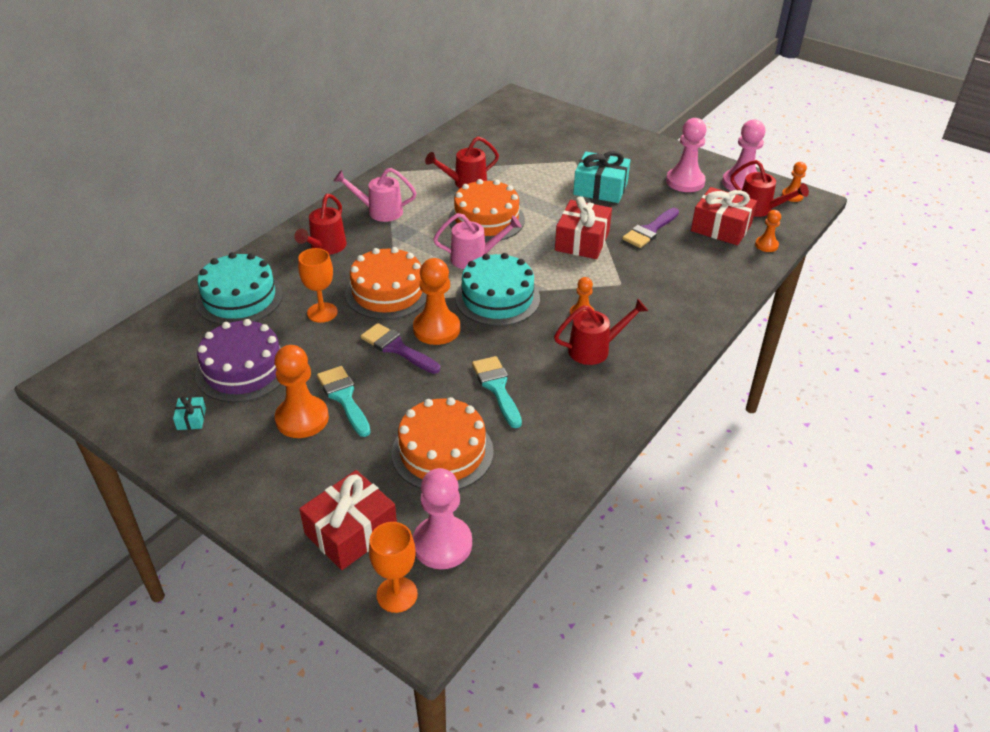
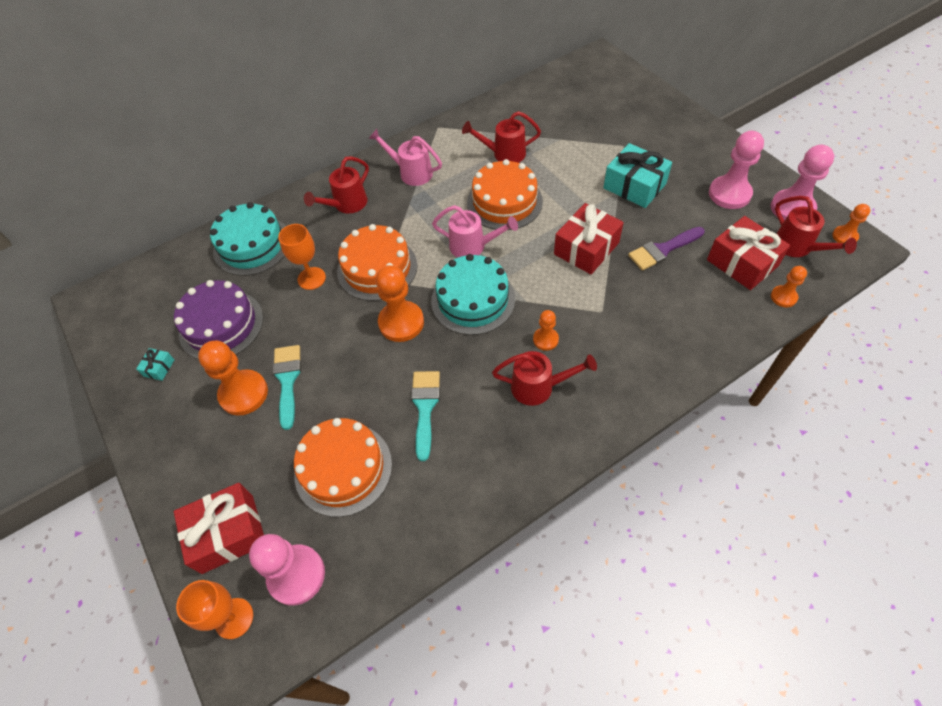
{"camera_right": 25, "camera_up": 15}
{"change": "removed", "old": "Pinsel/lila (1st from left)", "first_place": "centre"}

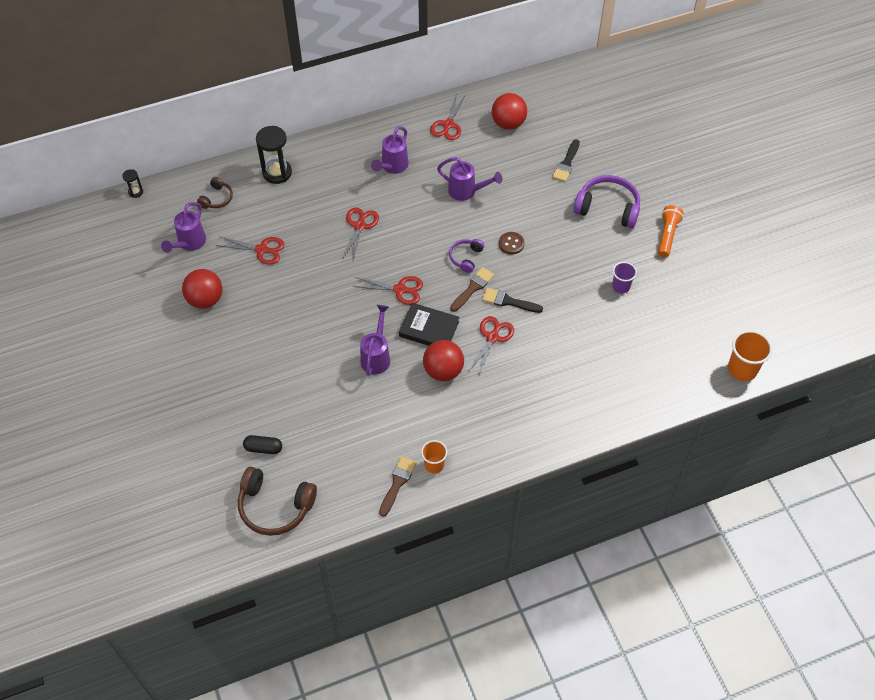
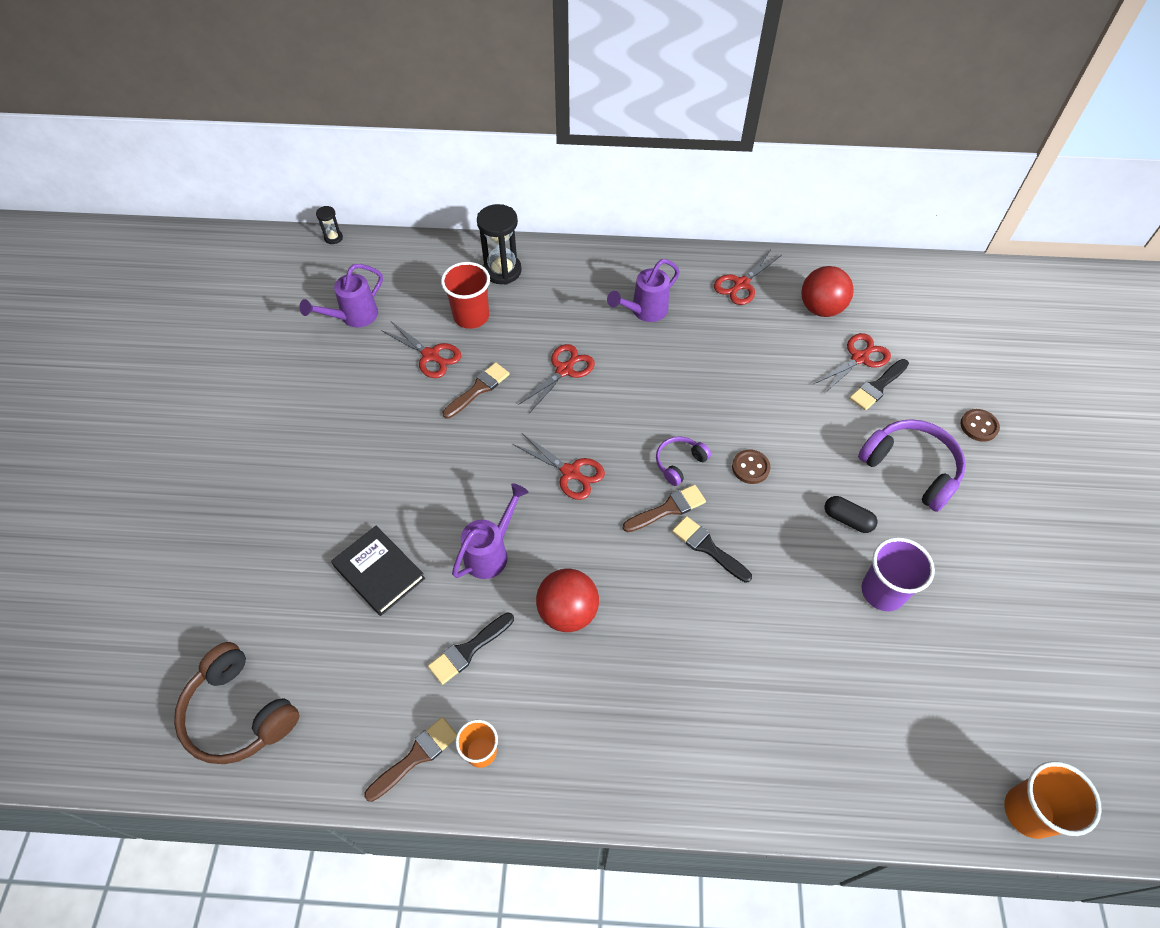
{"camera_right": 25, "camera_up": 0}
{"change": "removed", "old": "Ball/rot (1st from left)", "first_place": "middle left"}
{"change": "removed", "old": "Kopfhörer/braun (1st from left)", "first_place": "top left"}
{"change": "moved", "old": "Kapsel/schwarz", "first_place": "middle left", "second_place": "middle right"}
{"change": "moved", "old": "Buch/schwarz", "first_place": "centre", "second_place": "middle left"}
{"change": "removed", "old": "Gießkanne/lila (4th from left)", "first_place": "top centre"}
{"change": "moved", "old": "Schere/rot (5th from left)", "first_place": "centre", "second_place": "middle right"}
{"change": "resized", "old": "Becher/lila", "first_place": "middle right", "second_place": "middle right", "factor": 1.57}
{"change": "removed", "old": "Taschenlampe/orange", "first_place": "top right"}
{"change": "added", "new": "Pinsel/schwarz (1st from left)", "second_place": "bottom centre"}
{"change": "added", "new": "Becher/rot", "second_place": "top centre"}
{"change": "added", "new": "Pinsel/braun (2nd from left)", "second_place": "centre"}
{"change": "added", "new": "Knopf/braun (2nd from left)", "second_place": "middle right"}

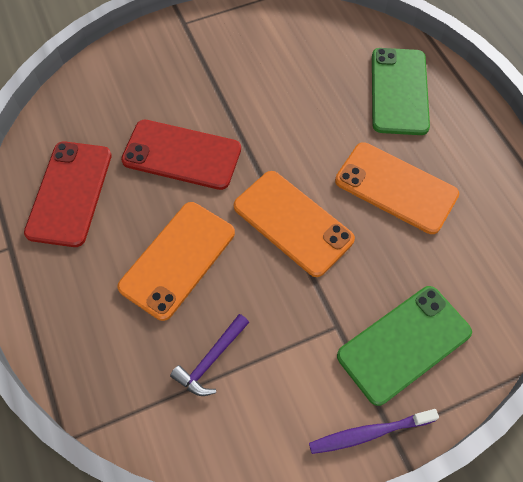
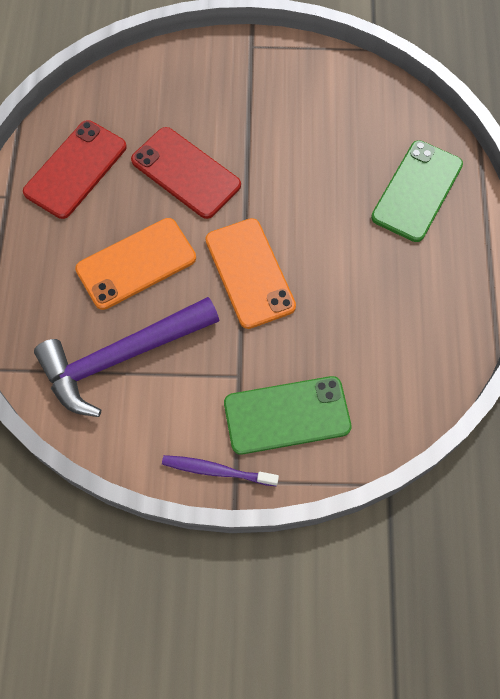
{"camera_right": 25, "camera_up": 5}
{"change": "resized", "old": "Hammer/lila", "first_place": "bottom centre", "second_place": "middle left", "factor": 2.19}
{"change": "removed", "old": "Handy/orange (3rd from left)", "first_place": "middle right"}

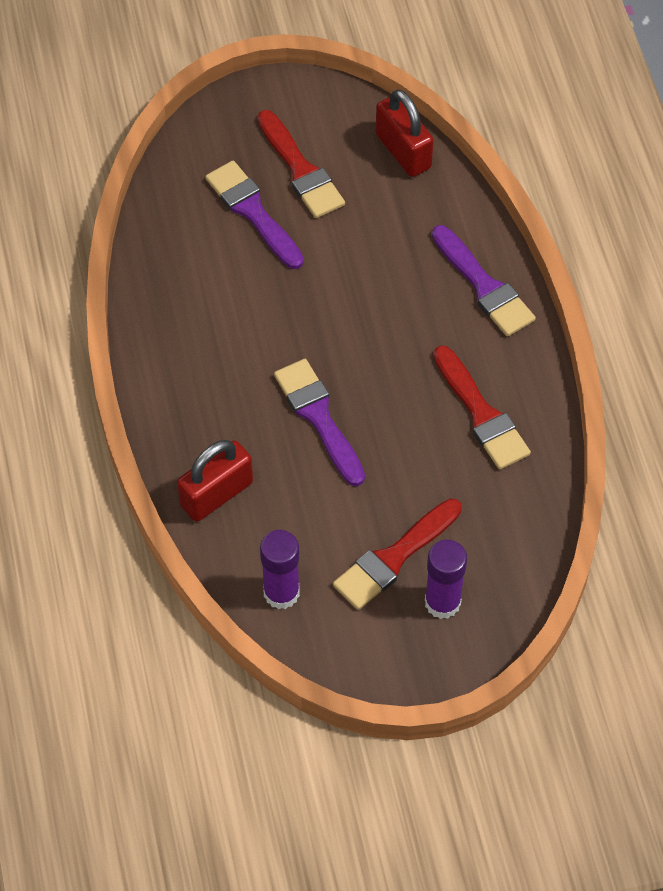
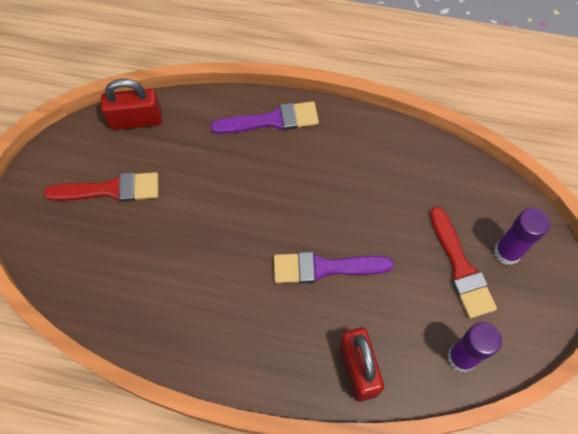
{"camera_right": -65, "camera_up": 5}
{"change": "removed", "old": "Pinsel/lila (1st from left)", "first_place": "top centre"}
{"change": "removed", "old": "Pinsel/rot (3rd from left)", "first_place": "middle right"}

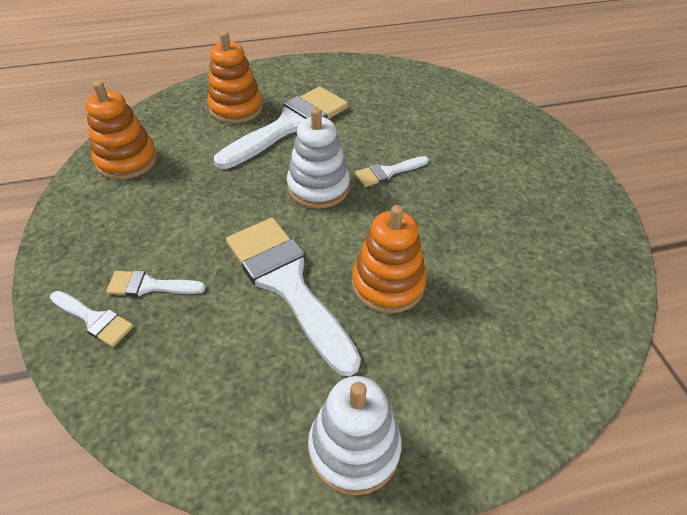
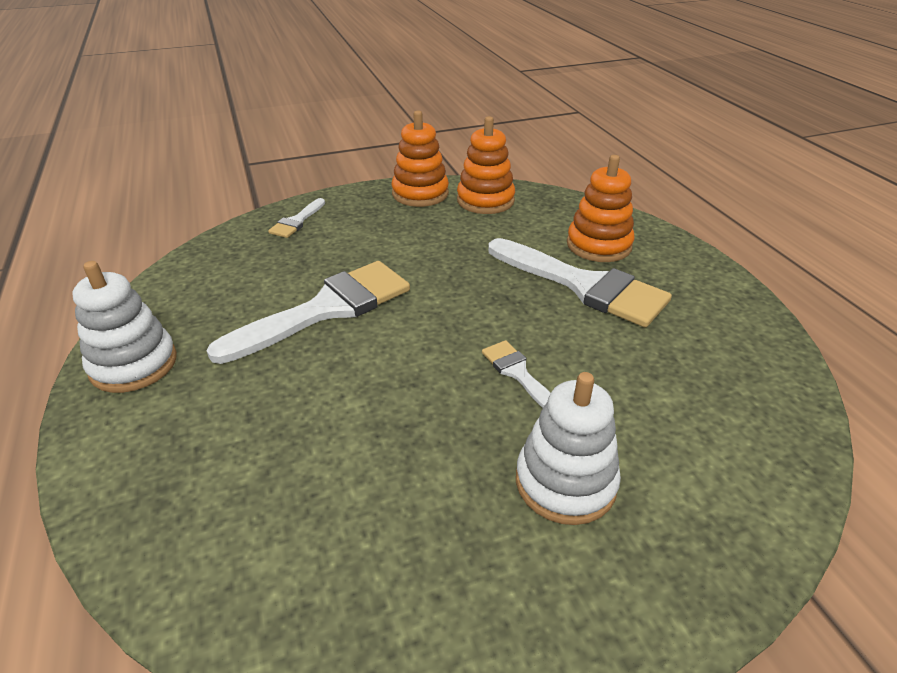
{"camera_right": 85, "camera_up": -10}
{"change": "removed", "old": "Pinsel/weiß (2nd from left)", "first_place": "middle left"}
{"change": "moved", "old": "Stapelspielzeug/weiß (1st from left in the first image)", "new": "Stapelspielzeug/weiß (2nd from left)", "first_place": "top centre", "second_place": "centre"}
{"change": "moved", "old": "Stapelspielzeug/orange (3rd from left in the first image)", "new": "Stapelspielzeug/orange (1st from left)", "first_place": "centre", "second_place": "top centre"}

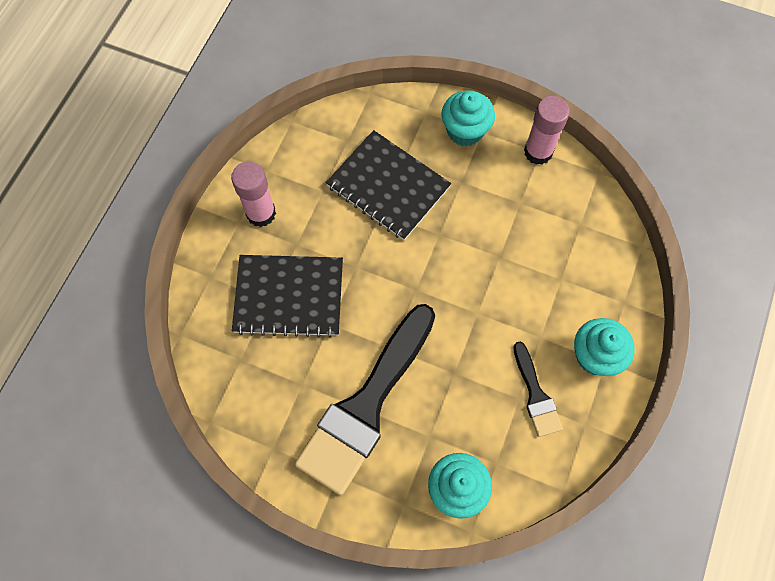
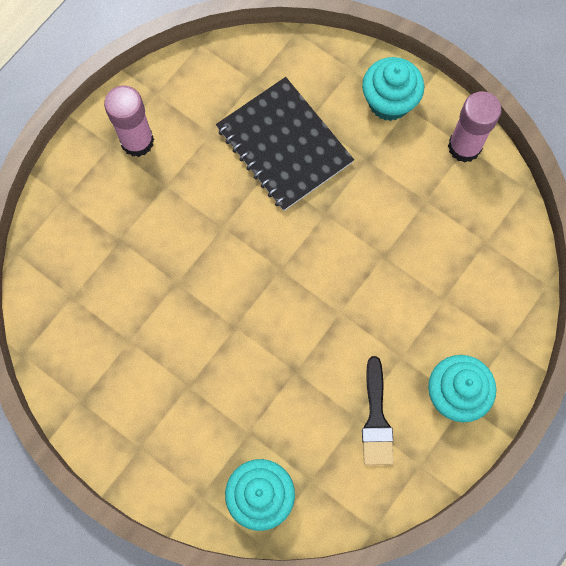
{"camera_right": 15, "camera_up": 5}
{"change": "removed", "old": "Notizbuch/schwarz (1st from left)", "first_place": "centre"}
{"change": "removed", "old": "Pinsel/schwarz (1st from left)", "first_place": "bottom centre"}

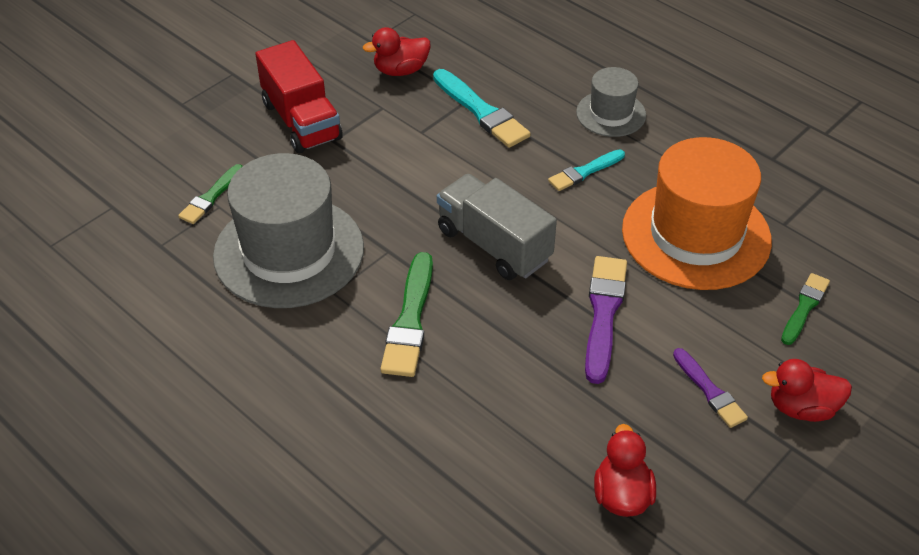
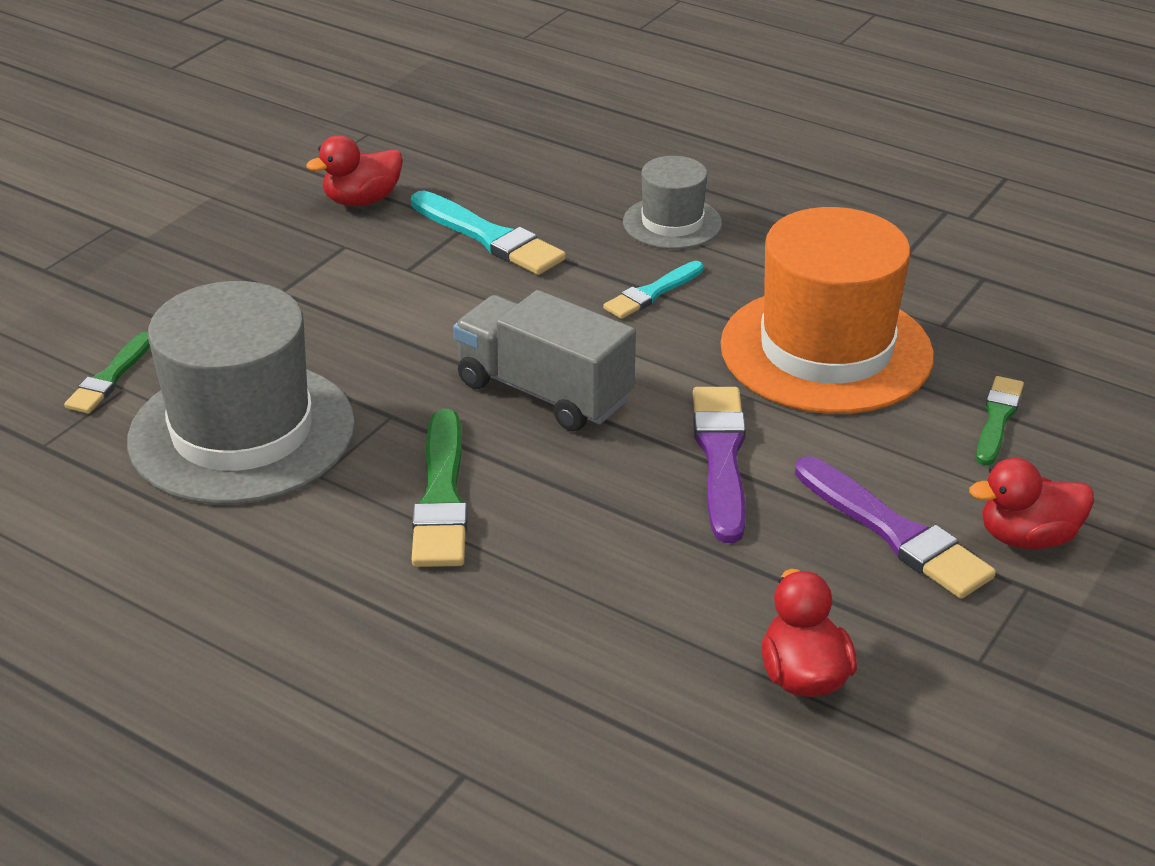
{"camera_right": -10, "camera_up": -10}
{"change": "removed", "old": "Lastwagen/rot", "first_place": "top left"}
{"change": "resized", "old": "Pinsel/lila (2nd from left)", "first_place": "bottom right", "second_place": "middle right", "factor": 1.61}

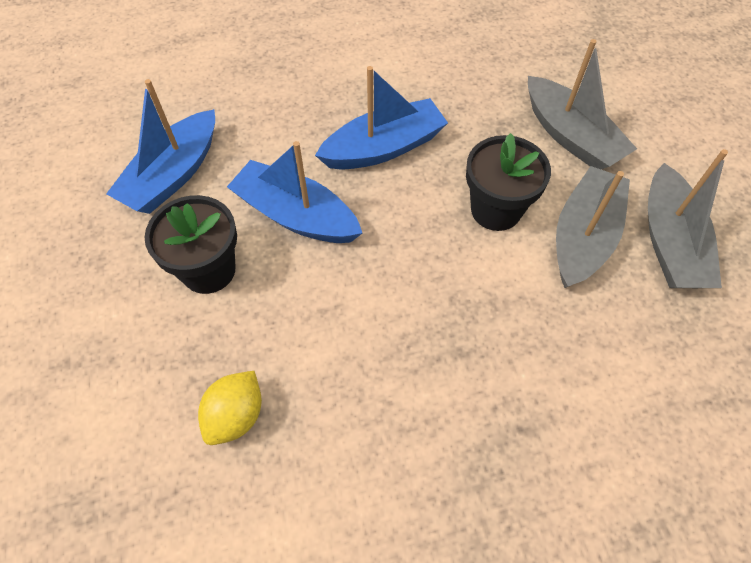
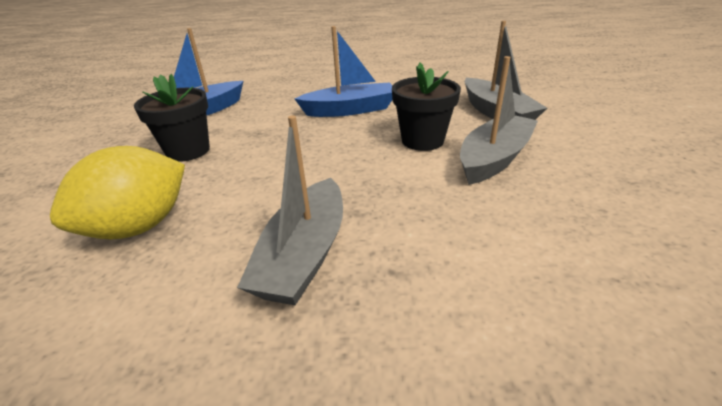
{"camera_right": 15, "camera_up": -25}
{"change": "resized", "old": "Zitrone/gelb", "first_place": "bottom left", "second_place": "middle left", "factor": 1.65}
{"change": "removed", "old": "Boot/blau (2nd from left)", "first_place": "centre"}
{"change": "moved", "old": "Boot/grau (3rd from left in the first image)", "new": "Boot/grau (1st from left)", "first_place": "middle right", "second_place": "centre"}

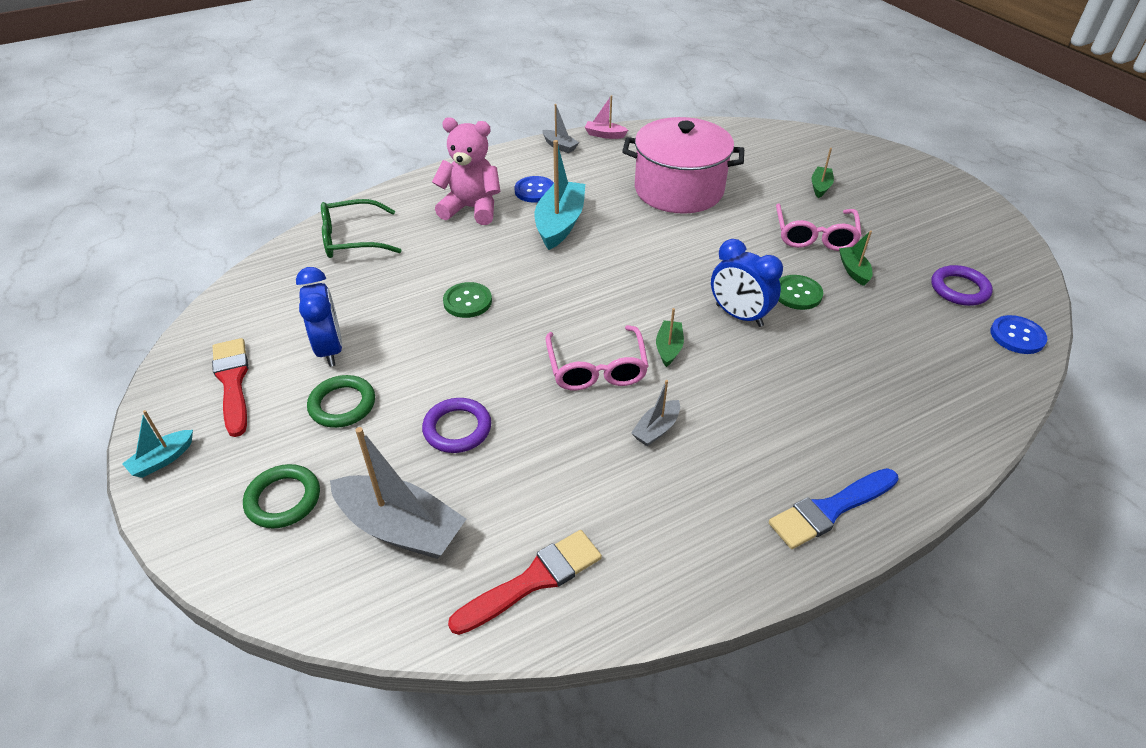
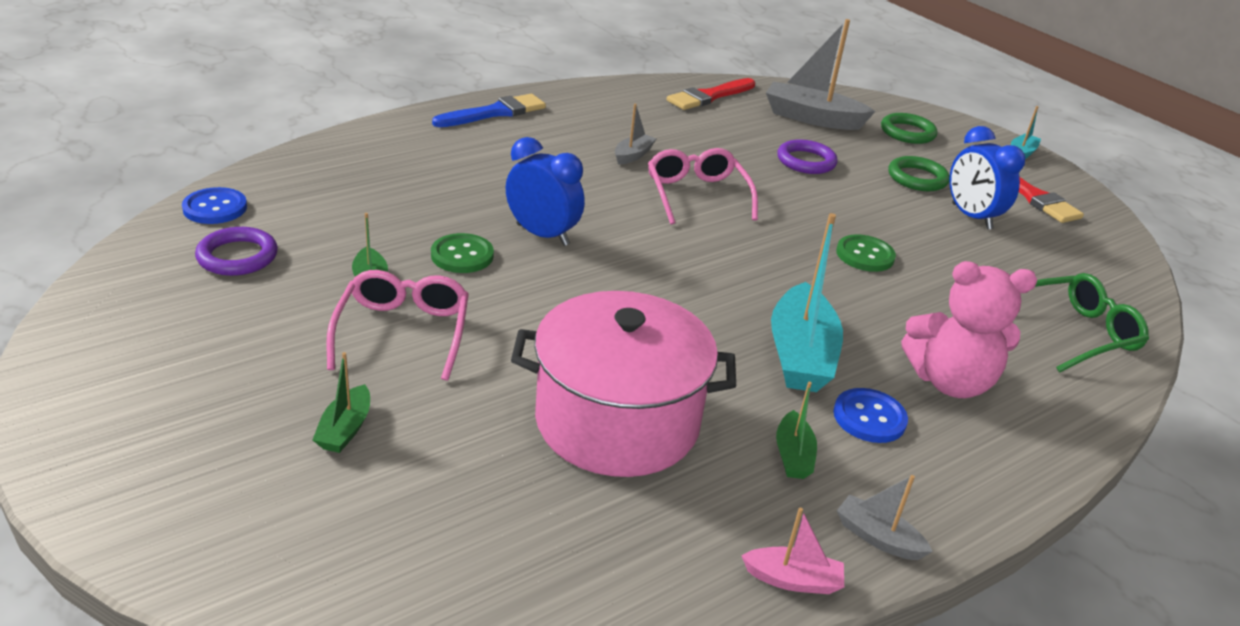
{"camera_right": 170, "camera_up": -10}
{"change": "moved", "old": "Boot/grün (1st from left in the first image)", "new": "Boot/grün (3rd from left)", "first_place": "centre", "second_place": "bottom centre"}

